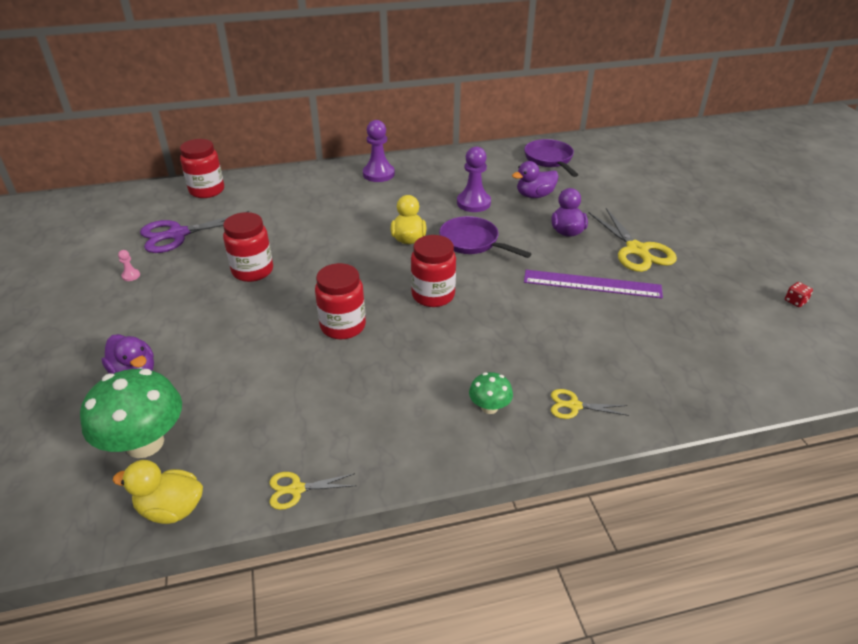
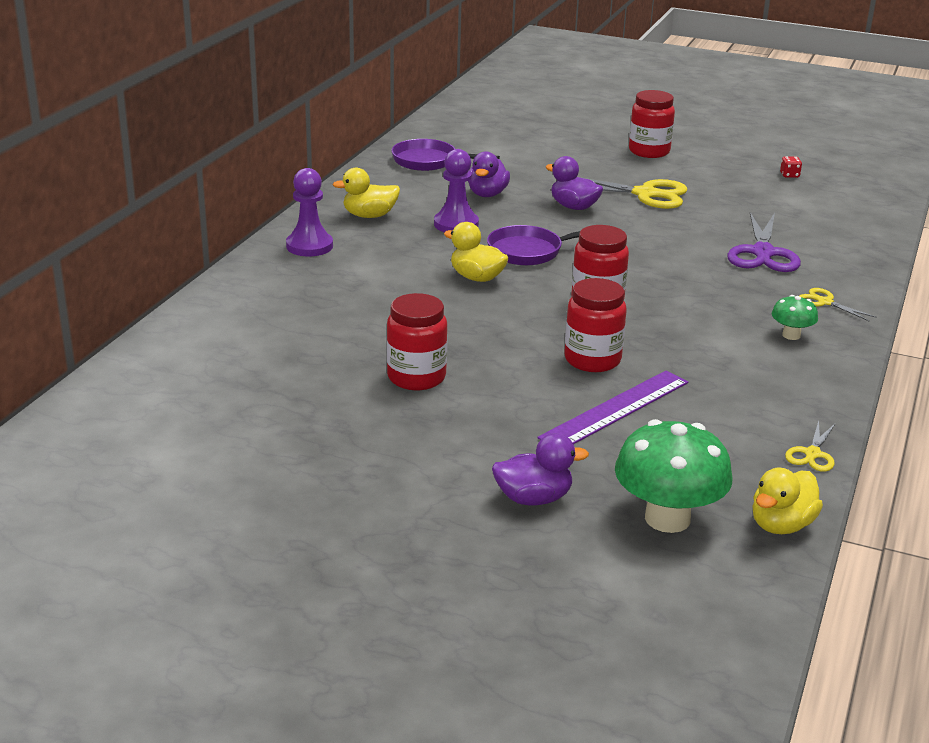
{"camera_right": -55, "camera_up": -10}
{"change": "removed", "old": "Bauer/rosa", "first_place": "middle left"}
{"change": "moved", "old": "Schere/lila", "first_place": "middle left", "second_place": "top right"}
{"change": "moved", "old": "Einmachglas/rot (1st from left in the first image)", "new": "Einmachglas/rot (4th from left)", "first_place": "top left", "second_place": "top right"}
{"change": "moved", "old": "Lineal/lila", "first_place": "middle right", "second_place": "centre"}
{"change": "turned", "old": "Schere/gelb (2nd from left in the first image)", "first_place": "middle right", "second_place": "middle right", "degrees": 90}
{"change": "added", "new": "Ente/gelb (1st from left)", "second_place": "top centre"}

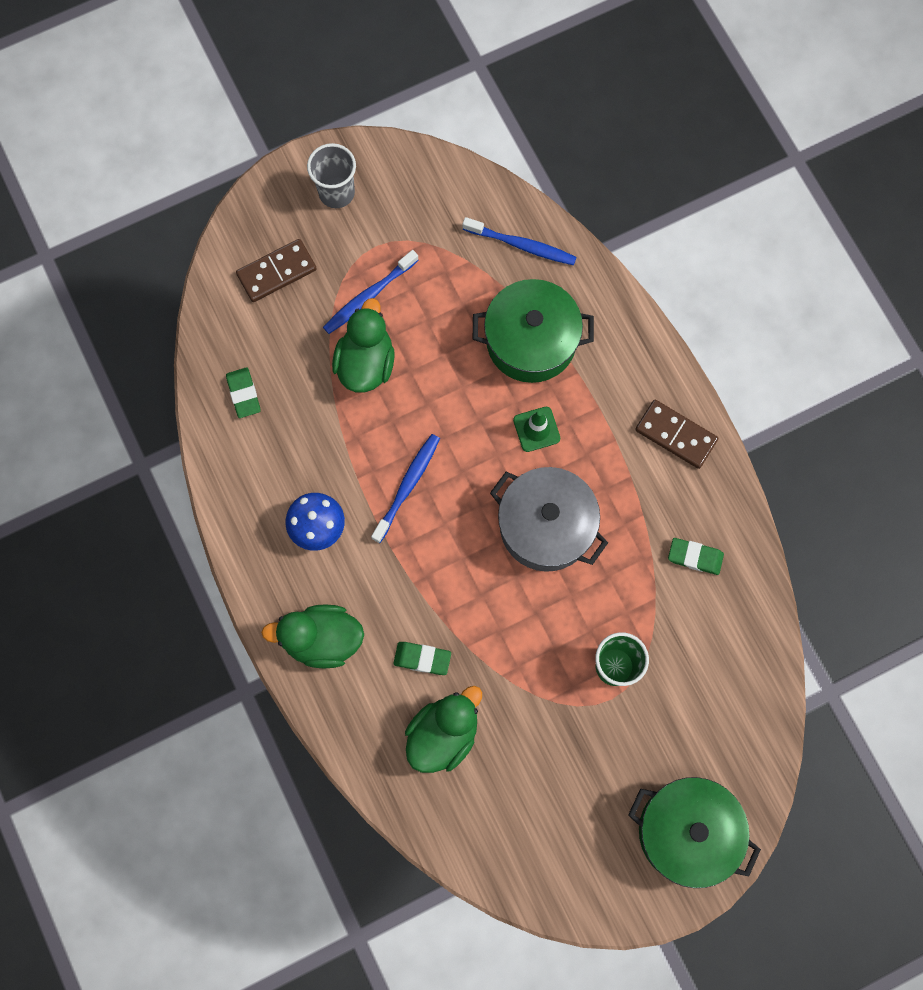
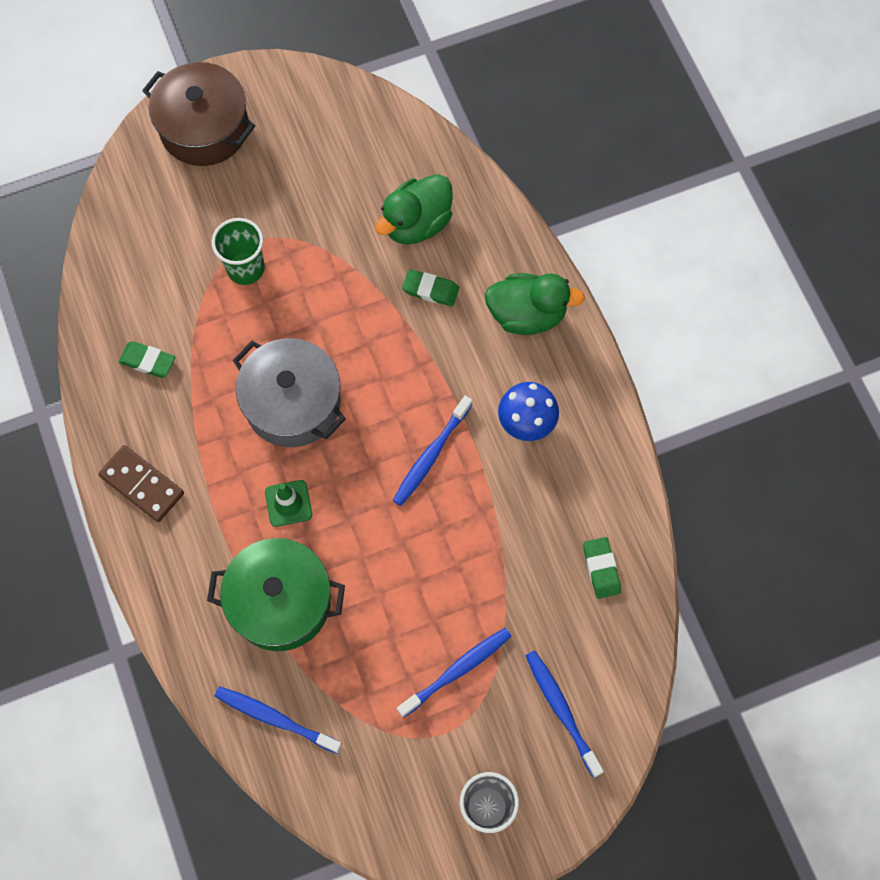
{"camera_right": -175, "camera_up": -5}
{"change": "replaced", "old": "Dominostein/braun (1st from left)", "new": "Zahnbürste/blau (4th from left)", "first_place": "top left", "second_place": "bottom centre"}
{"change": "removed", "old": "Ente/grün (2nd from left)", "first_place": "centre"}
{"change": "recoloured", "old": "Kochtopf/grün (2nd from left)", "new": "Kochtopf/braun", "first_place": "bottom right", "second_place": "top left"}

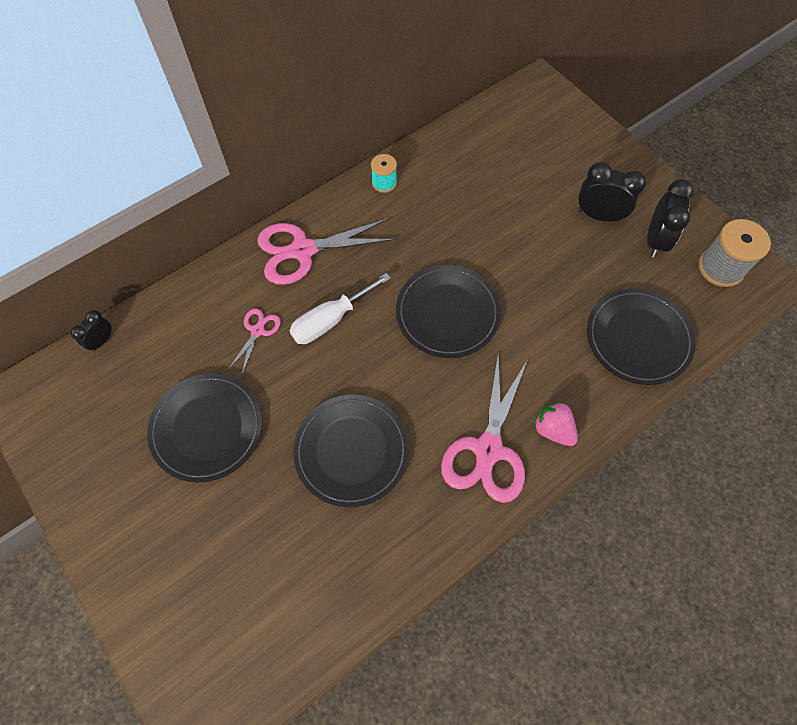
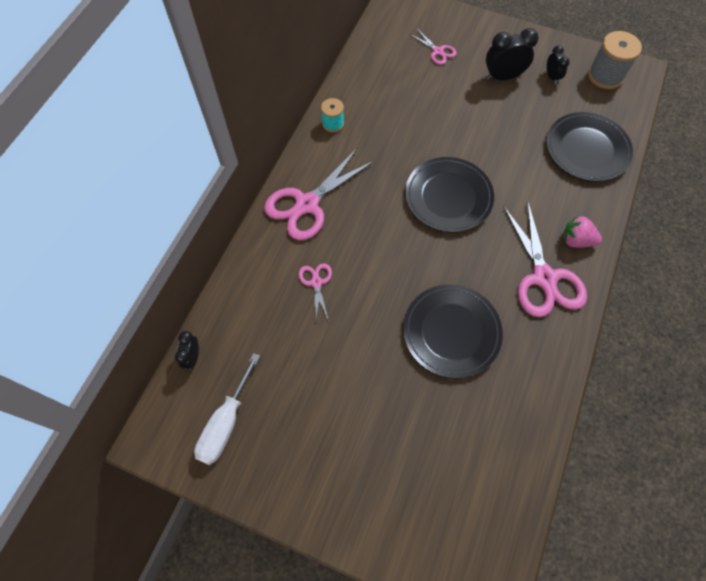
{"camera_right": -30, "camera_up": 0}
{"change": "removed", "old": "Teller/schwarz (1st from left)", "first_place": "middle left"}
{"change": "moved", "old": "Schraubenzieher/weiß", "first_place": "centre", "second_place": "bottom left"}
{"change": "resized", "old": "Wecker/schwarz (3rd from left)", "first_place": "top right", "second_place": "top right", "factor": 0.58}
{"change": "added", "new": "Schere/rosa (3rd from left)", "second_place": "top centre"}

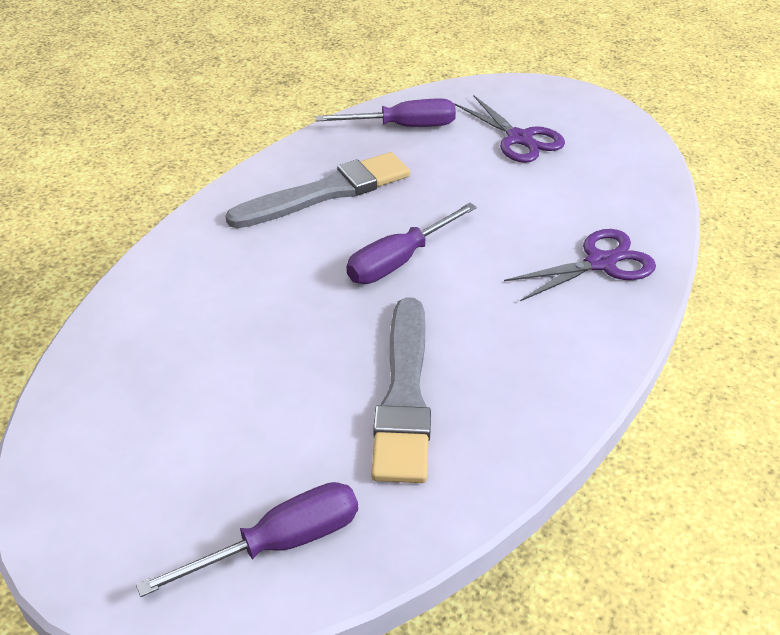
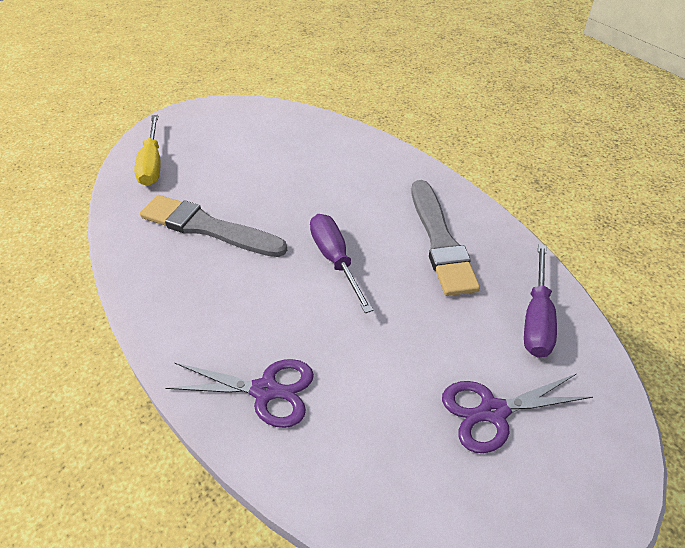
{"camera_right": 110, "camera_up": 5}
{"change": "recoloured", "old": "Schraubenzieher/lila (1st from left)", "new": "Schraubenzieher/gelb", "first_place": "bottom left", "second_place": "top left"}
{"change": "turned", "old": "Schere/lila (2nd from left in the first image)", "first_place": "middle right", "second_place": "bottom centre", "degrees": -75}

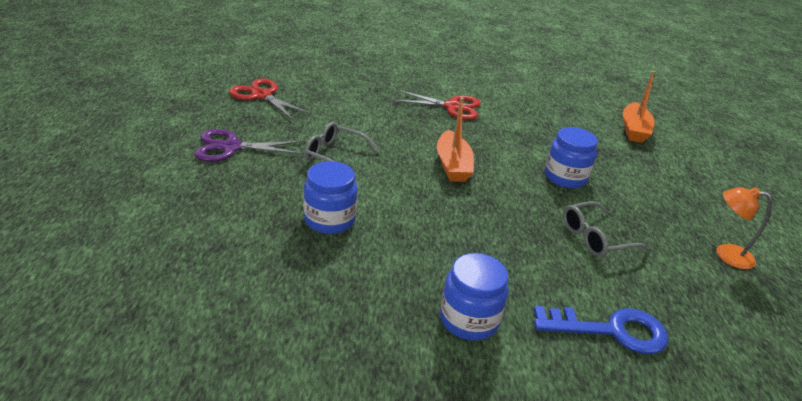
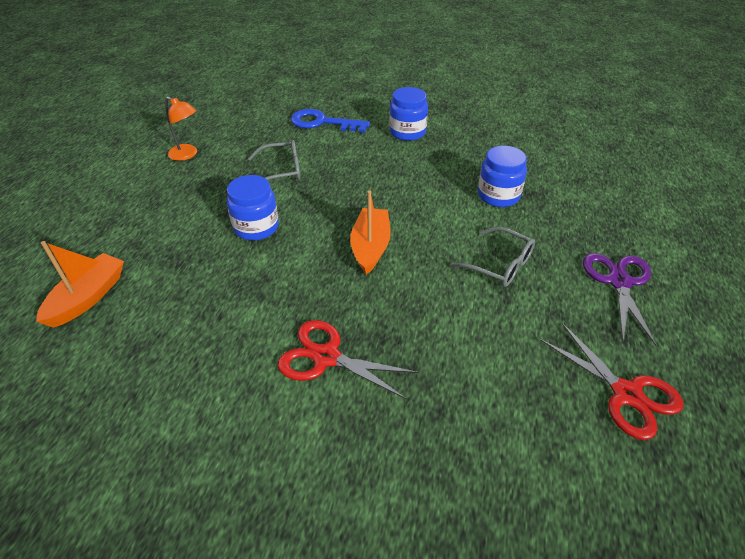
{"camera_right": -165, "camera_up": 10}
{"change": "turned", "old": "Schere/lila", "first_place": "middle left", "second_place": "middle right", "degrees": -90}

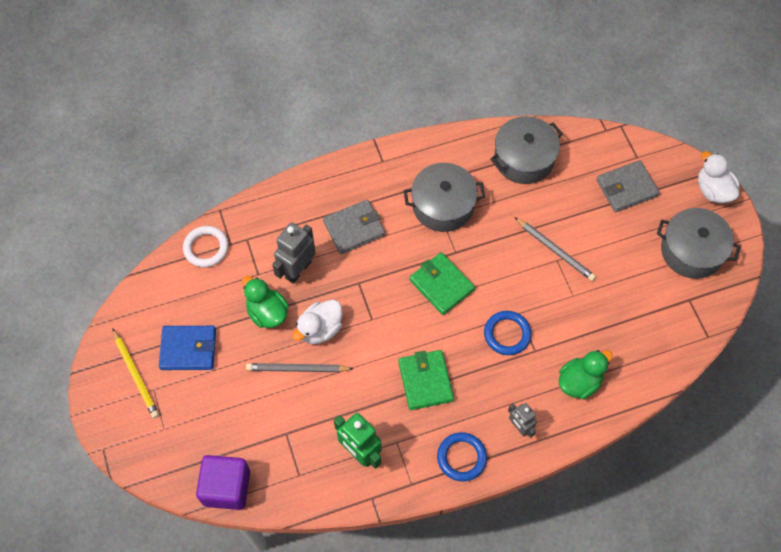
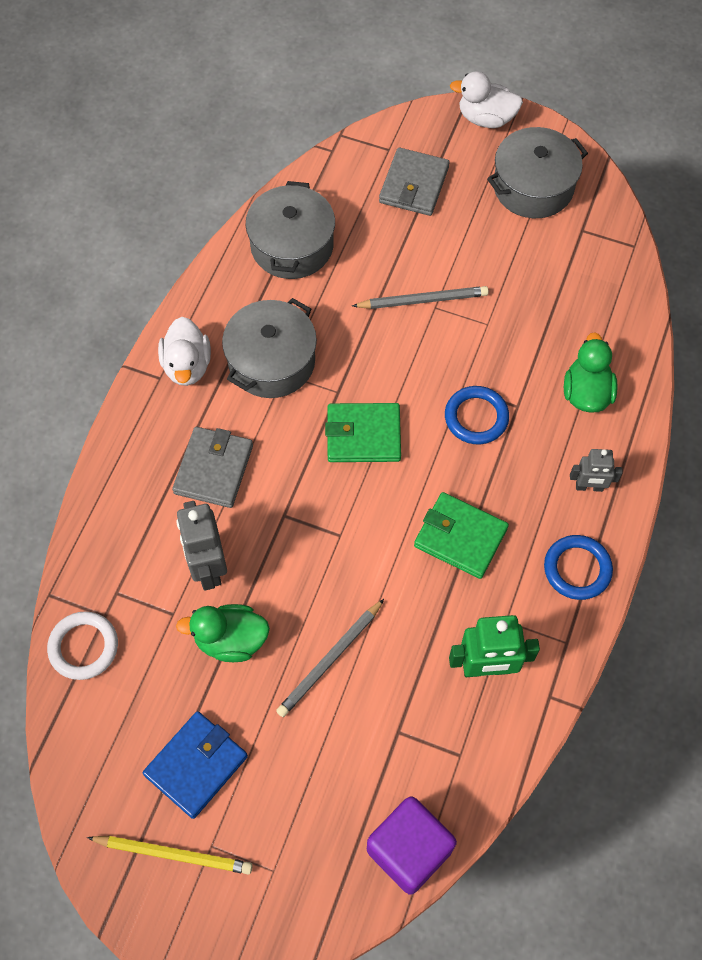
{"camera_right": -50, "camera_up": 0}
{"change": "moved", "old": "Ente/weiß (1st from left)", "first_place": "centre", "second_place": "middle left"}

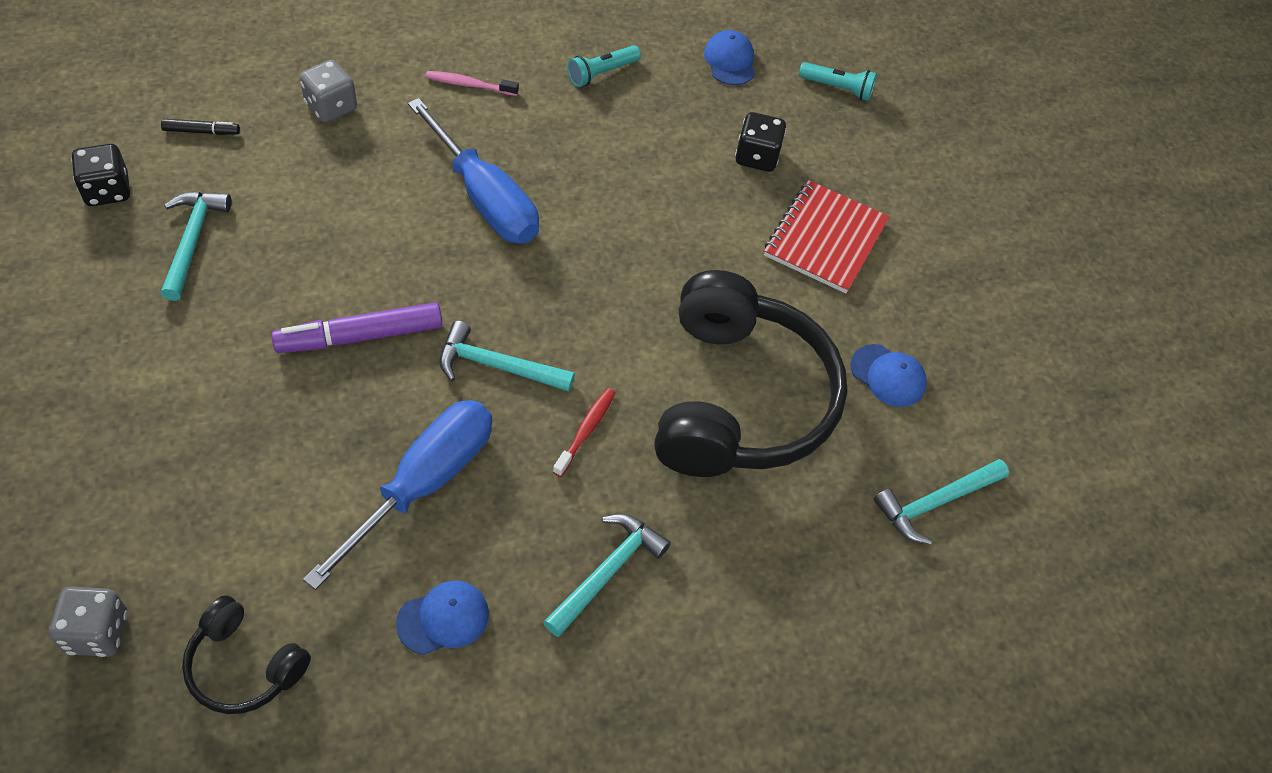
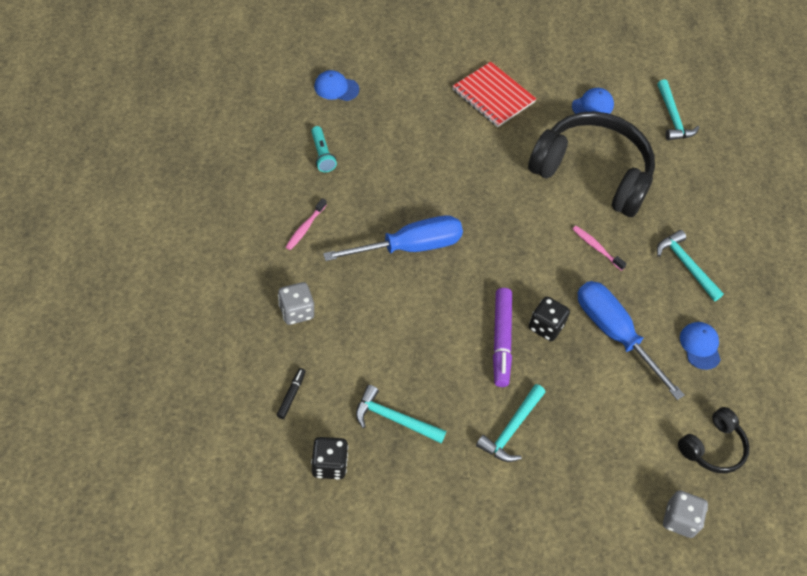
{"camera_right": -70, "camera_up": 0}
{"change": "moved", "old": "Hammer/türkis (2nd from left)", "first_place": "centre", "second_place": "bottom centre"}
{"change": "recoloured", "old": "Zahnbürste/rot", "new": "Zahnbürste/rosa (2nd from left)", "first_place": "centre", "second_place": "middle right"}
{"change": "moved", "old": "Spielwürfel/schwarz (2nd from left)", "first_place": "top centre", "second_place": "middle right"}
{"change": "removed", "old": "Taschenlampe/türkis (2nd from left)", "first_place": "top centre"}

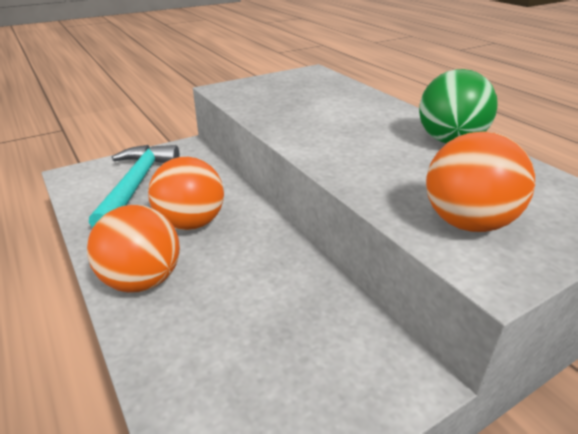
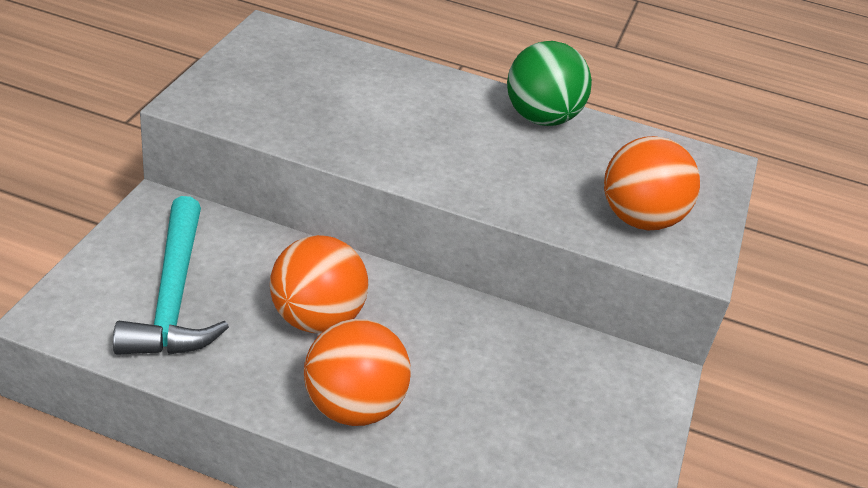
{"camera_right": -45, "camera_up": 5}
{"change": "turned", "old": "Hammer/türkis", "first_place": "middle left", "second_place": "middle left", "degrees": -150}

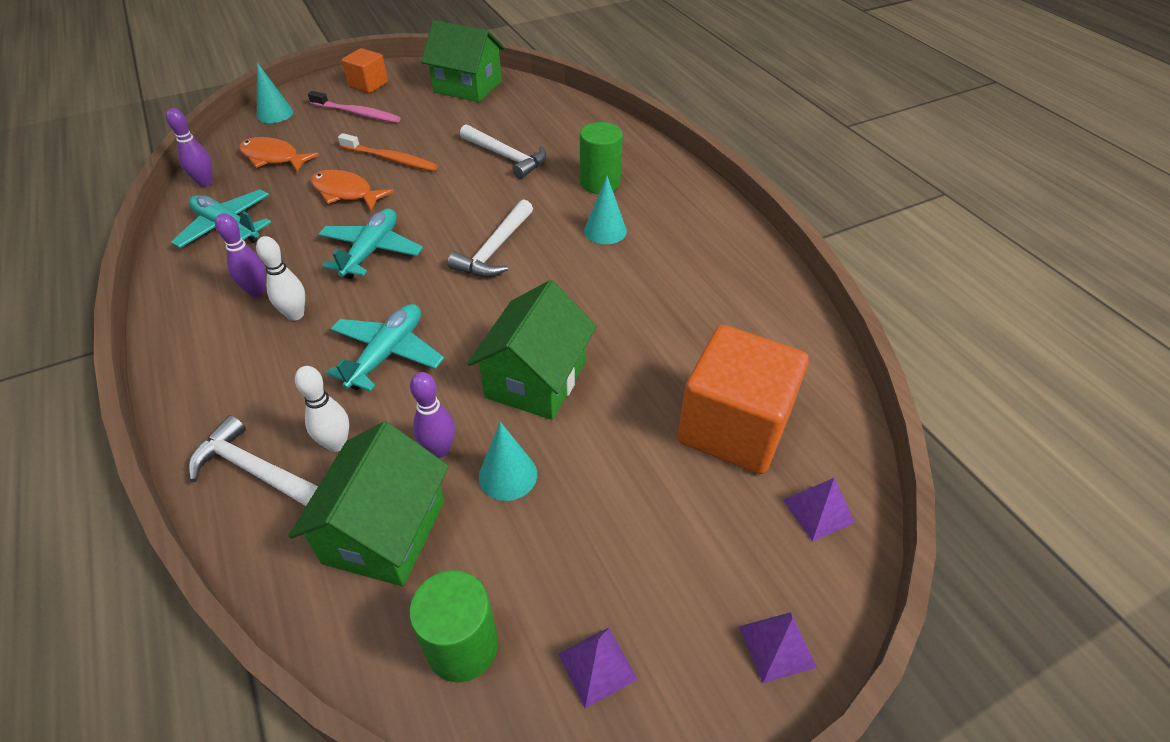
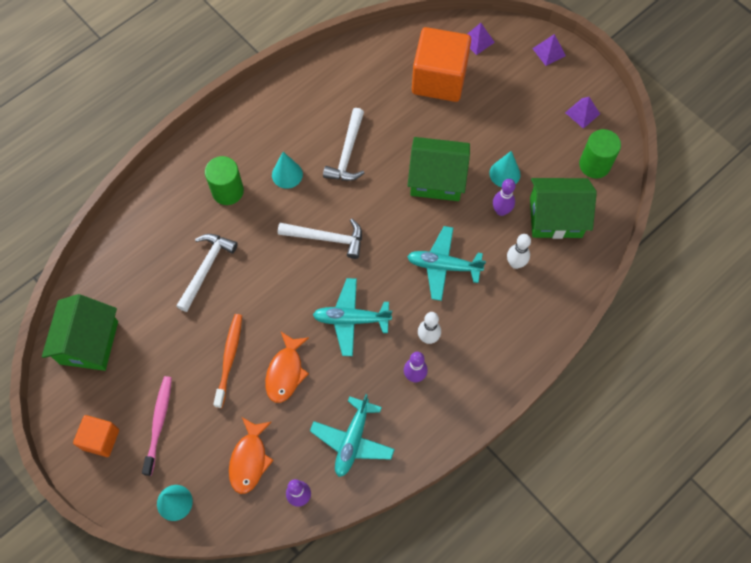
{"camera_right": -105, "camera_up": 20}
{"change": "moved", "old": "Hammer/weiß (1st from left in the first image)", "new": "Hammer/weiß (3rd from left)", "first_place": "middle left", "second_place": "top centre"}

